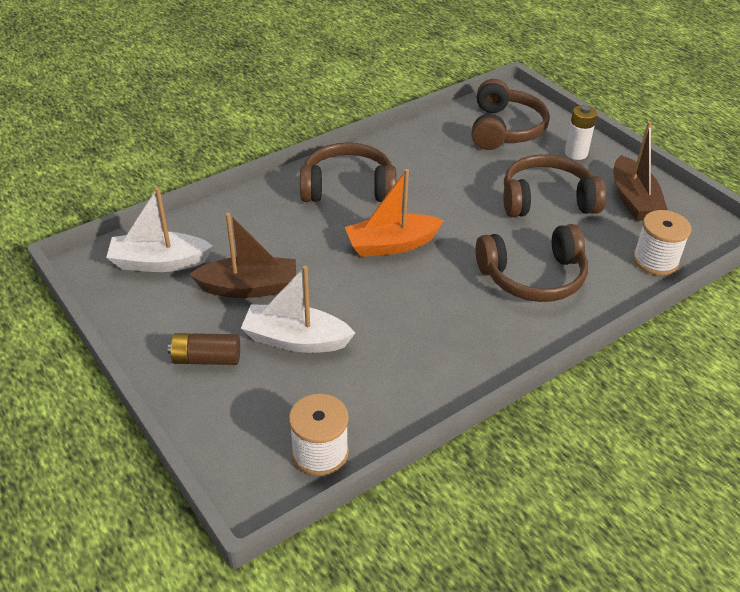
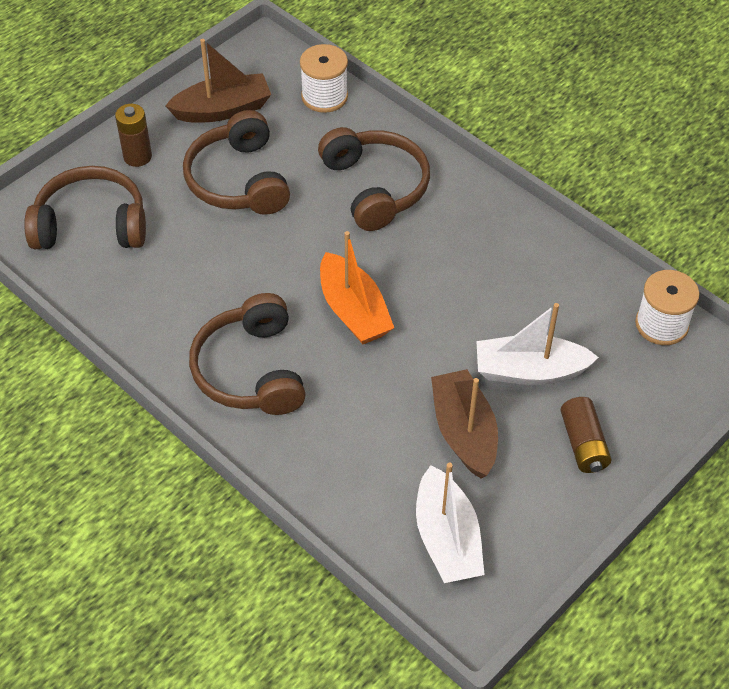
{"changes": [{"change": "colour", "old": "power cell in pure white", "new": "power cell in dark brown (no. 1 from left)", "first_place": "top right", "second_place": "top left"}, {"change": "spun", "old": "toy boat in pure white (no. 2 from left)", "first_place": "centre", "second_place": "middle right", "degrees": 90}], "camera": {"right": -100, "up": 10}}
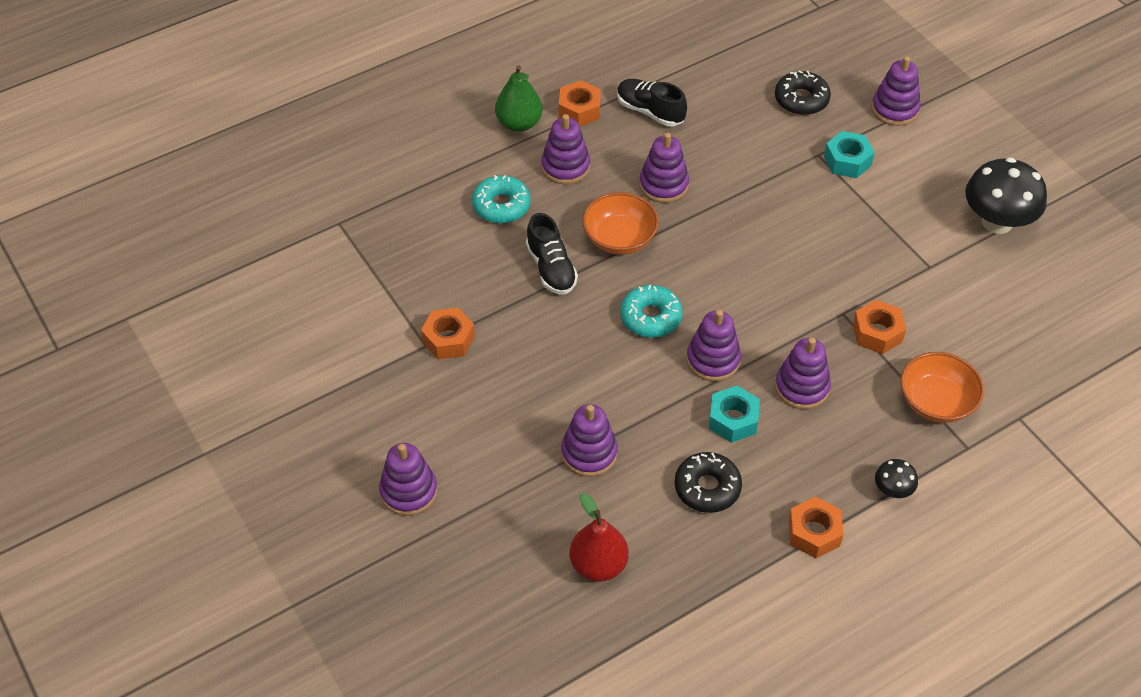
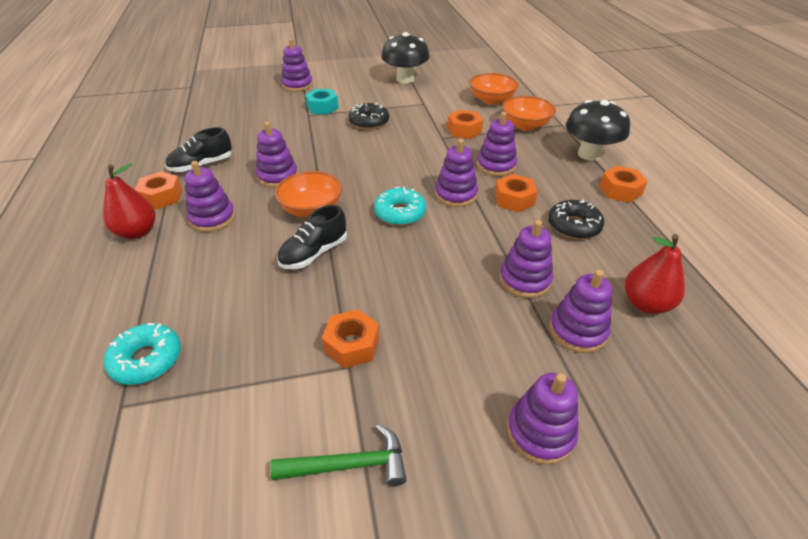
{"changes": [{"change": "colour", "old": "pear in emerald", "new": "pear in red (no. 1 from left)", "first_place": "top centre", "second_place": "middle left"}, {"change": "relocated", "old": "glazed donut in black (no. 2 from left in the first image)", "new": "glazed donut in black (no. 1 from left)", "first_place": "top right", "second_place": "top centre"}, {"change": "relocated", "old": "glazed donut in aqua (no. 1 from left)", "first_place": "top centre", "second_place": "middle left"}, {"change": "spun", "old": "shoe in black (no. 1 from left in the first image)", "first_place": "centre", "second_place": "centre", "degrees": 135}, {"change": "colour", "old": "hex nut in aqua (no. 1 from left)", "new": "hex nut in orange-coloured (no. 4 from left)", "first_place": "centre", "second_place": "centre"}, {"change": "size", "old": "mushroom in black (no. 1 from left in the first image)", "first_place": "bottom right", "second_place": "top right", "factor": 2.11}, {"change": "appeared", "new": "deep dish in orange-coloured (no. 2 from left)", "second_place": "top centre"}, {"change": "appeared", "new": "ring stacker in royal purple (no. 8 from left)", "second_place": "middle right"}, {"change": "appeared", "new": "claw hammer in emerald", "second_place": "bottom centre"}], "camera": {"right": -70, "up": -10}}
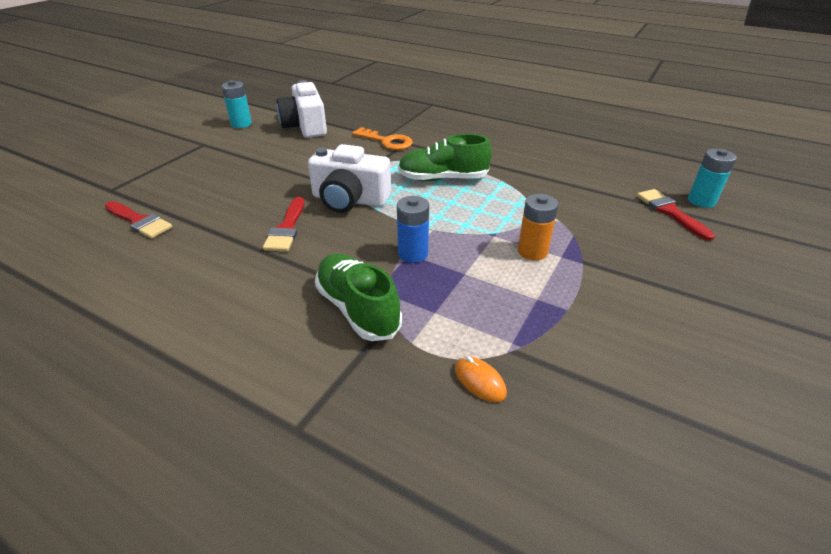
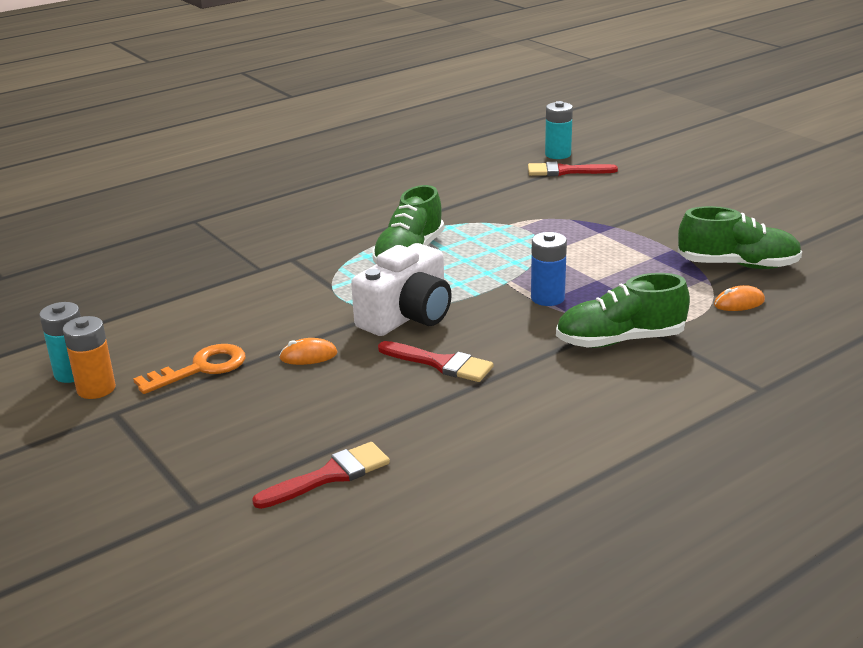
{"changes": [{"change": "missing", "old": "photo camera in pure white (no. 1 from left)", "first_place": "top centre"}, {"change": "relocated", "old": "key in orange-coloured", "first_place": "top centre", "second_place": "middle left"}, {"change": "relocated", "old": "power cell in orange-coloured", "first_place": "centre", "second_place": "middle left"}, {"change": "appeared", "new": "shoe in emerald (no. 3 from left)", "second_place": "middle right"}, {"change": "appeared", "new": "computer mouse in orange-coloured (no. 1 from left)", "second_place": "centre"}], "camera": {"right": -65, "up": -10}}
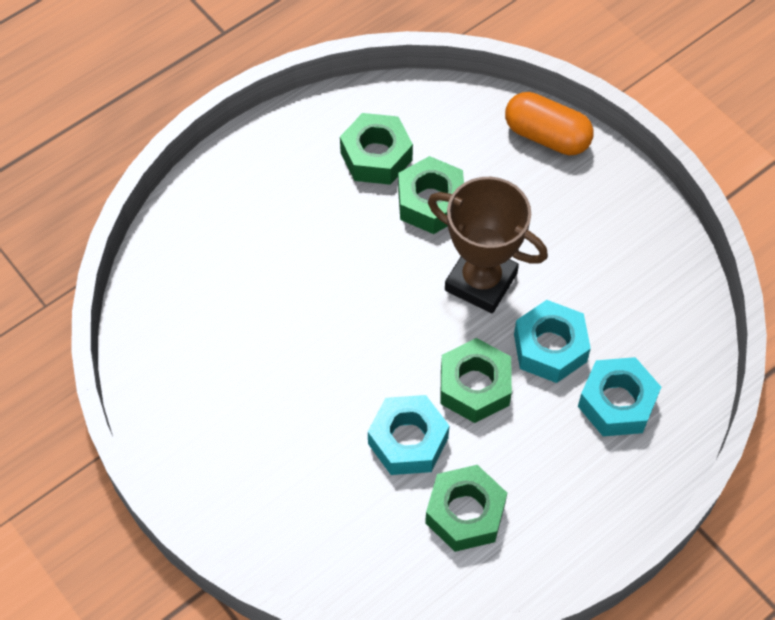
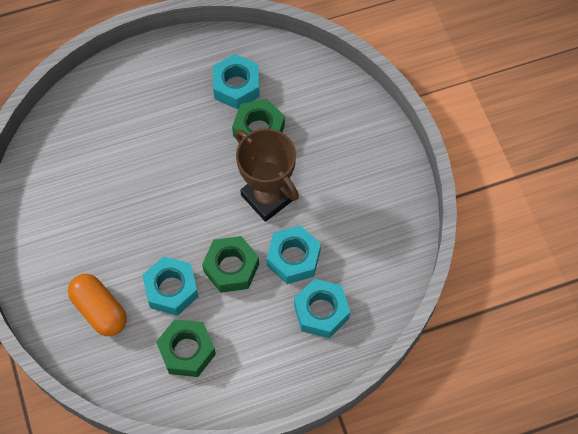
{"changes": [{"change": "relocated", "old": "pill shape in orange-coloured", "first_place": "top right", "second_place": "bottom left"}, {"change": "colour", "old": "hex nut in emerald (no. 1 from left)", "new": "hex nut in aqua (no. 2 from left)", "first_place": "top centre", "second_place": "top centre"}], "camera": {"right": 20, "up": 5}}
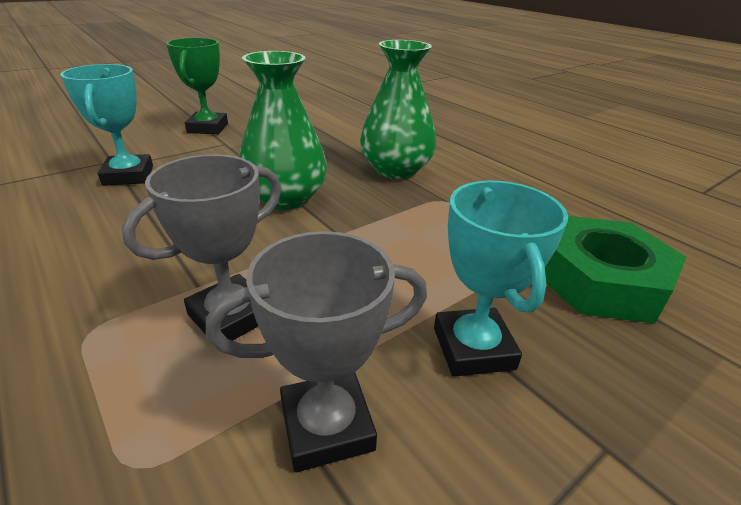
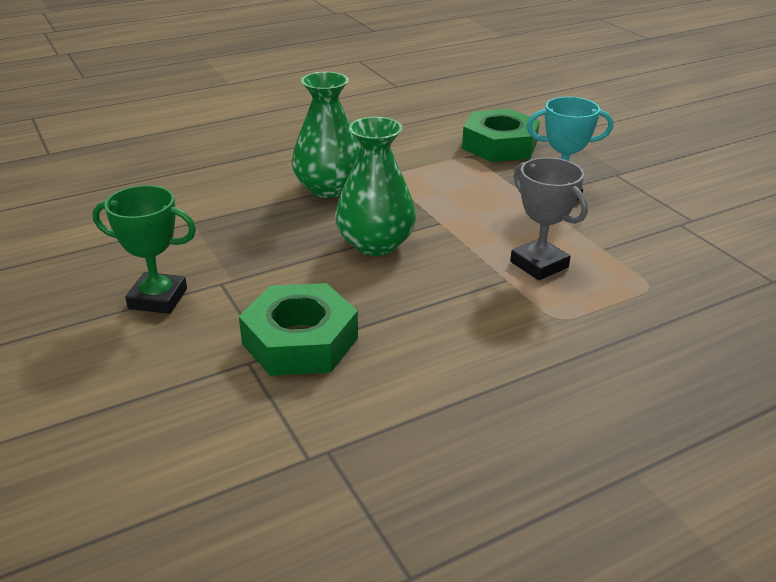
{"changes": [{"change": "exchanged", "old": "trophy in aqua (no. 1 from left)", "new": "hex nut in emerald (no. 1 from left)", "first_place": "top left", "second_place": "centre"}, {"change": "missing", "old": "trophy in grey (no. 2 from left)", "first_place": "bottom centre"}], "camera": {"right": -80, "up": 0}}
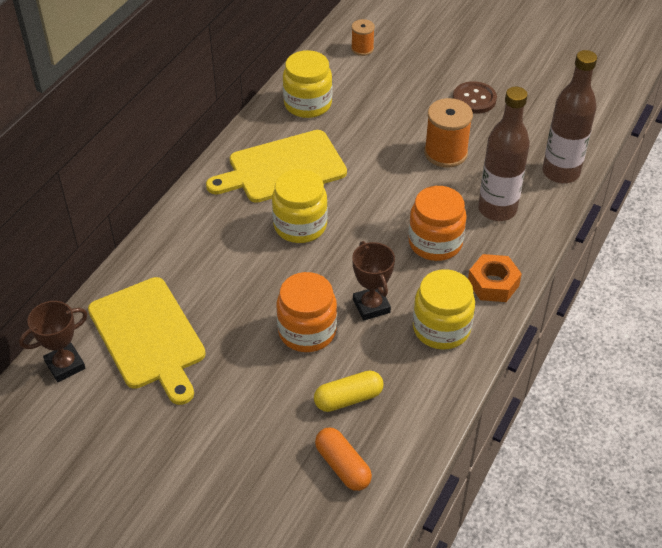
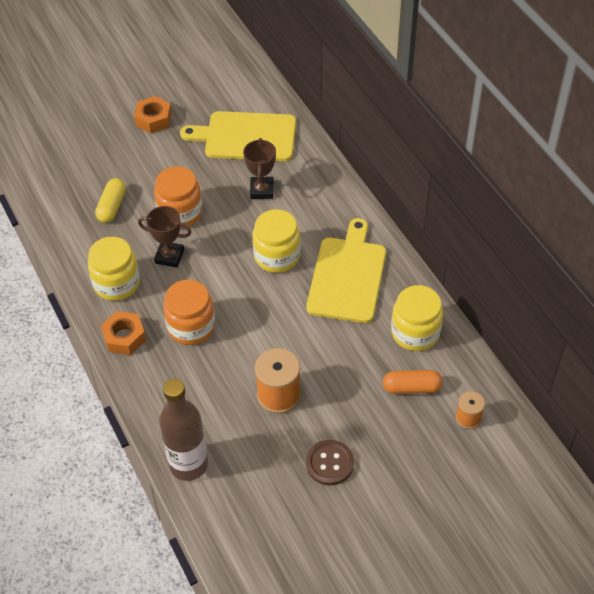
{"changes": [{"change": "missing", "old": "drink bottle in dark brown (no. 1 from left)", "first_place": "top right"}, {"change": "relocated", "old": "trophy in dark brown (no. 1 from left in the first image)", "new": "trophy in dark brown (no. 2 from left)", "first_place": "middle left", "second_place": "top centre"}, {"change": "relocated", "old": "pill shape in orange-coloured", "first_place": "bottom centre", "second_place": "middle right"}, {"change": "appeared", "new": "hex nut in orange-coloured (no. 2 from left)", "second_place": "top left"}], "camera": {"right": 125, "up": 5}}
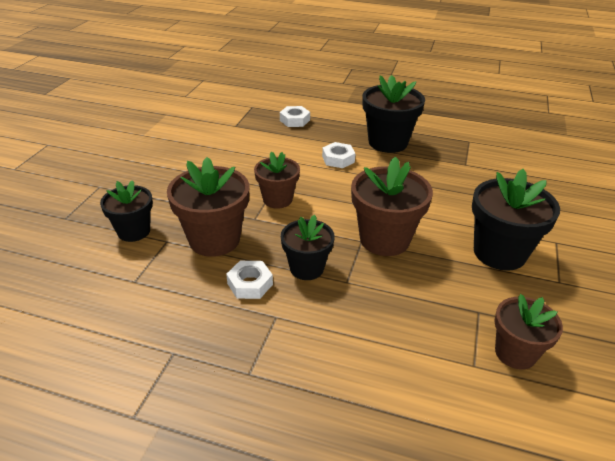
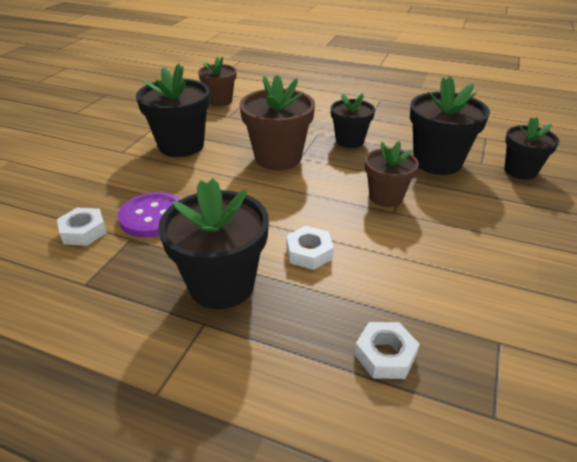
{"changes": [{"change": "colour", "old": "flower pot in dark brown (no. 1 from left)", "new": "flower pot in black (no. 4 from left)", "first_place": "centre", "second_place": "top right"}, {"change": "relocated", "old": "hex nut in pure white (no. 1 from left)", "first_place": "centre", "second_place": "middle left"}, {"change": "appeared", "new": "sewing button in royal purple", "second_place": "middle left"}], "camera": {"right": -175, "up": 0}}
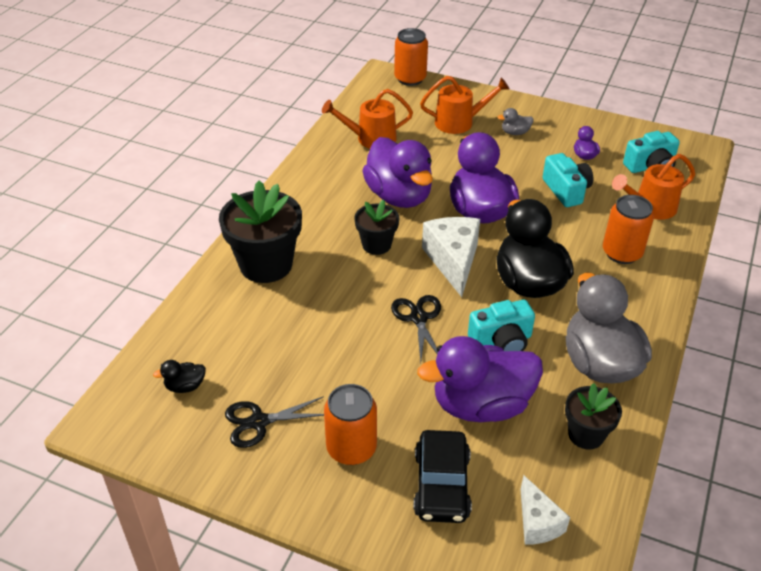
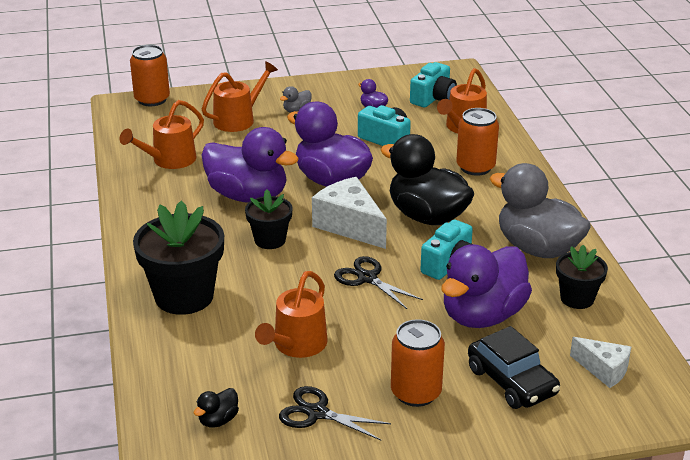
{"changes": [{"change": "spun", "old": "pair of scissors in black (no. 1 from left)", "first_place": "bottom centre", "second_place": "bottom centre", "degrees": 75}, {"change": "appeared", "new": "sprinkling can in orange-coloured (no. 3 from left)", "second_place": "bottom centre"}], "camera": {"right": -35, "up": -10}}
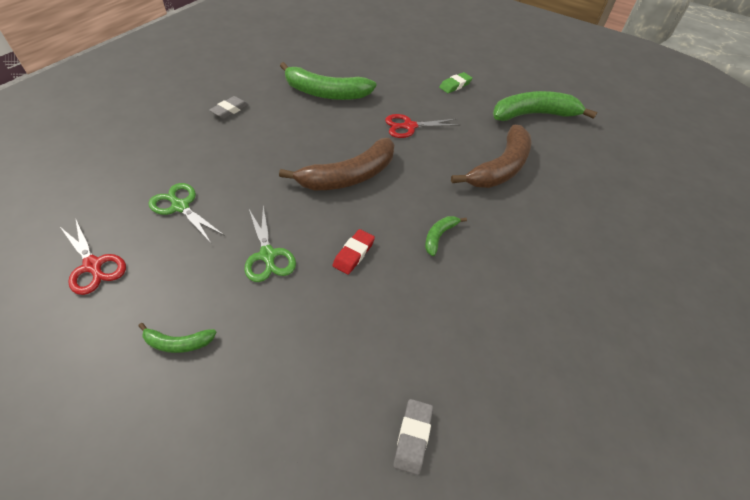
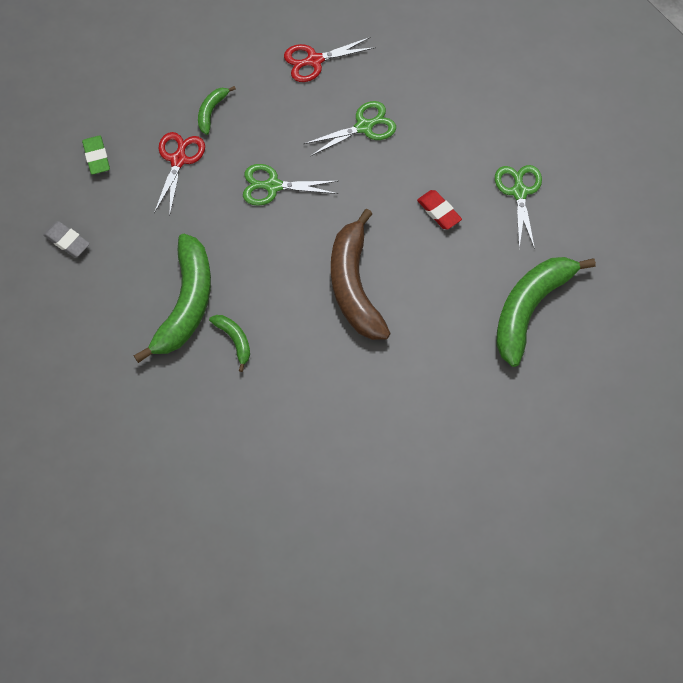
{"changes": [{"change": "relocated", "old": "eraser in emerald", "first_place": "top centre", "second_place": "top left"}, {"change": "relocated", "old": "banana in emerald (no. 4 from left in the first image)", "new": "banana in emerald (no. 1 from left)", "first_place": "top right", "second_place": "middle left"}, {"change": "exchanged", "old": "eraser in grey (no. 1 from left)", "new": "pair of scissors in emerald (no. 3 from left)", "first_place": "top left", "second_place": "top right"}, {"change": "relocated", "old": "pair of scissors in red (no. 2 from left in the first image)", "new": "pair of scissors in red (no. 1 from left)", "first_place": "top centre", "second_place": "top left"}, {"change": "missing", "old": "banana in dark brown (no. 2 from left)", "first_place": "top centre"}, {"change": "relocated", "old": "eraser in red", "first_place": "centre", "second_place": "top centre"}], "camera": {"right": 115, "up": 15}}
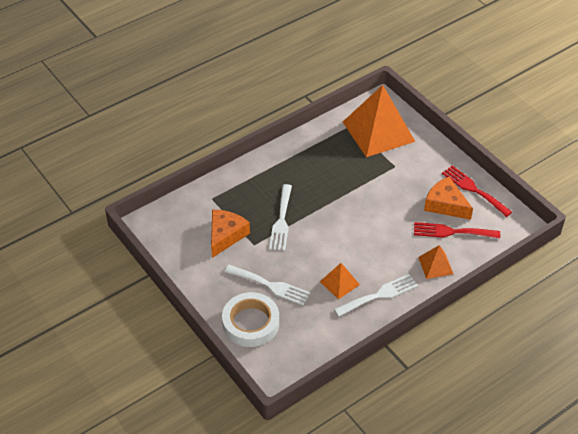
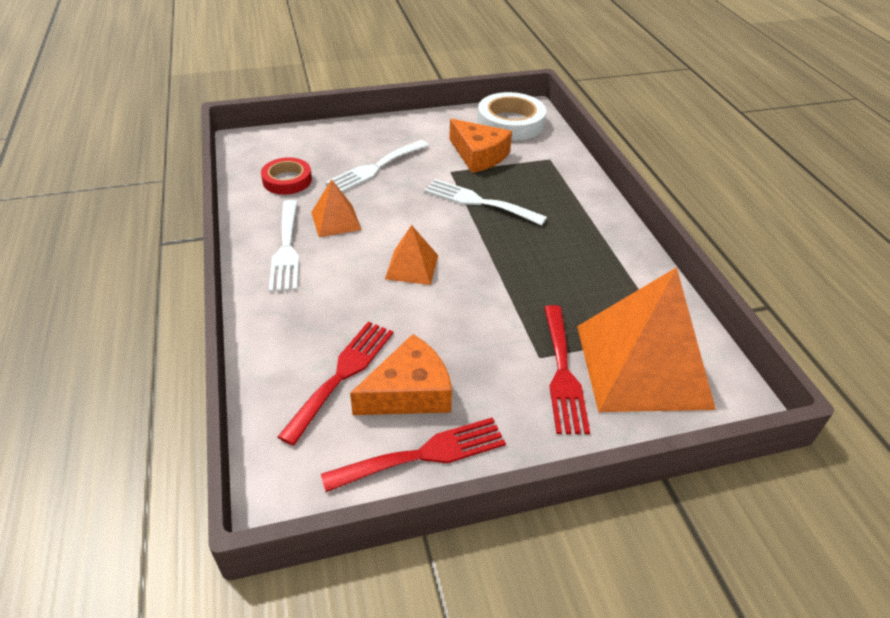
{"changes": [{"change": "relocated", "old": "pyramid in orange-coloured (no. 3 from left in the first image)", "new": "pyramid in orange-coloured (no. 2 from left)", "first_place": "middle right", "second_place": "centre"}, {"change": "relocated", "old": "tape in pure white", "first_place": "bottom centre", "second_place": "top centre"}, {"change": "appeared", "new": "tape in red", "second_place": "top left"}, {"change": "appeared", "new": "fork in red (no. 3 from left)", "second_place": "centre"}], "camera": {"right": 110, "up": -5}}
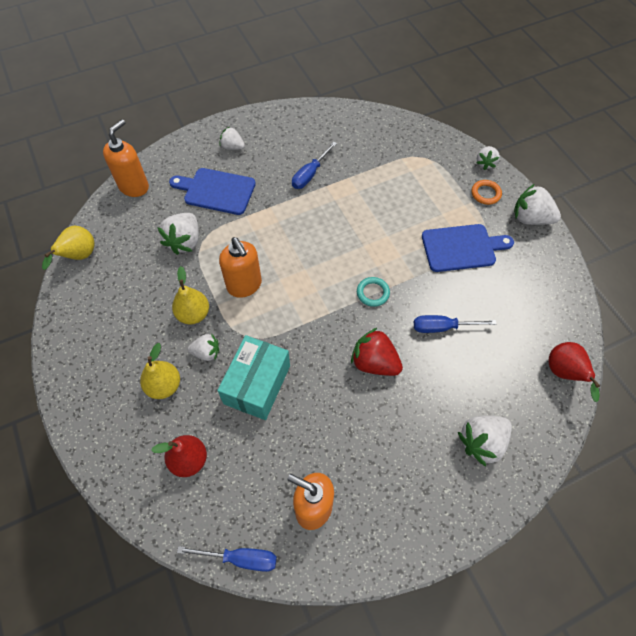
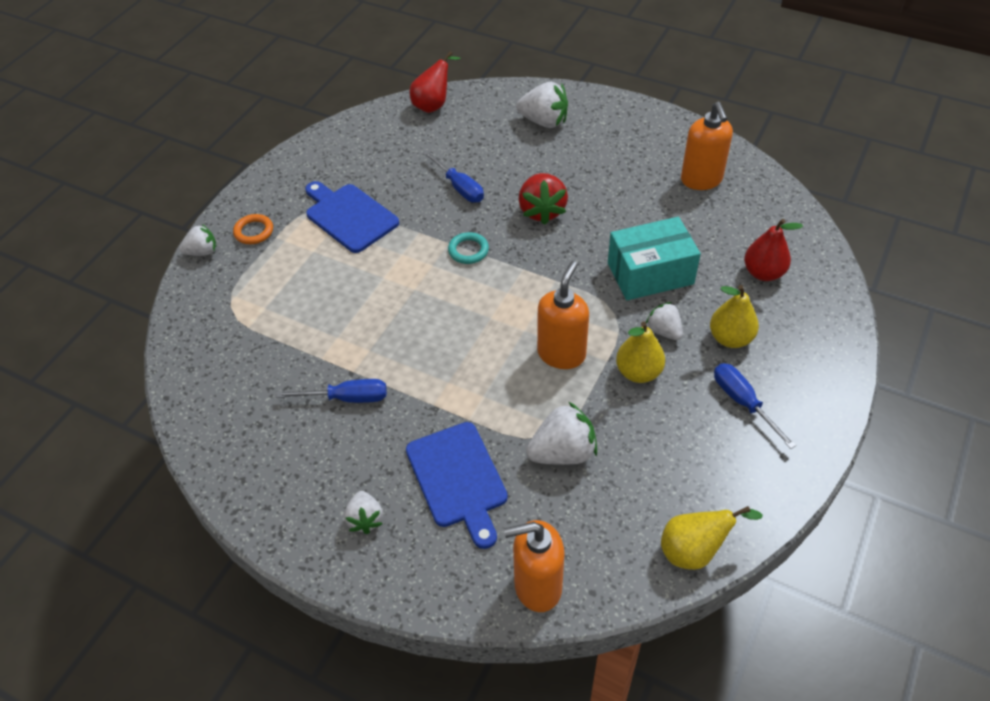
{"changes": [{"change": "missing", "old": "berry in pure white (no. 6 from left)", "first_place": "top right"}, {"change": "relocated", "old": "hand screwdriver in cobalt (no. 1 from left in the first image)", "new": "hand screwdriver in cobalt (no. 3 from left)", "first_place": "bottom centre", "second_place": "middle right"}], "camera": {"right": -125, "up": -10}}
